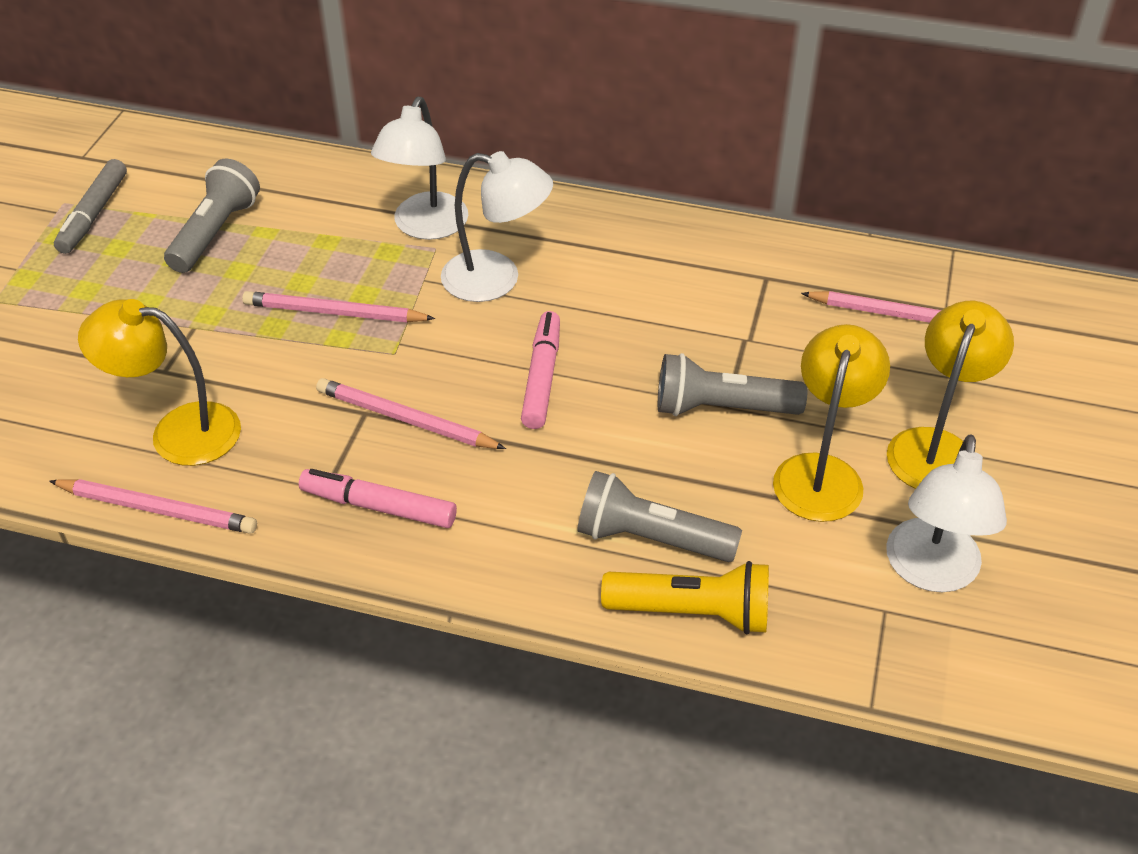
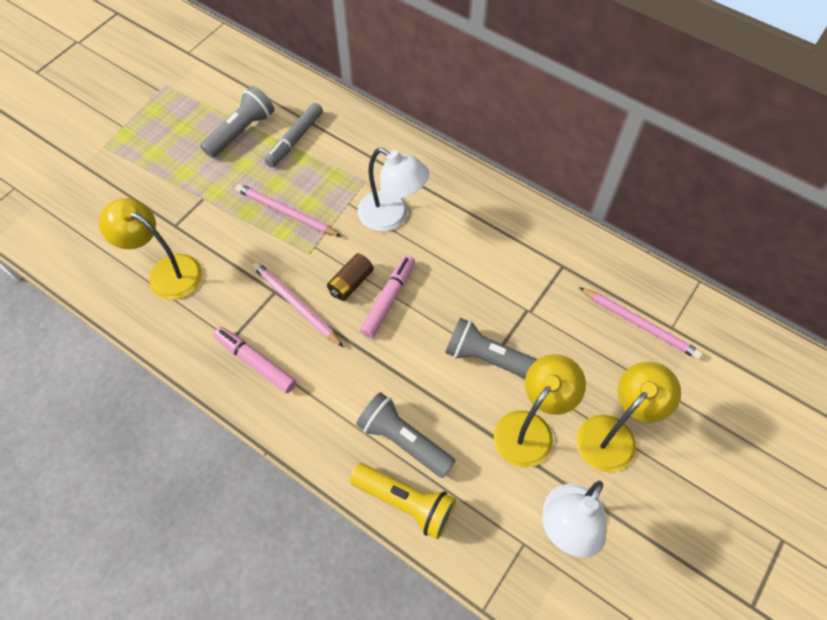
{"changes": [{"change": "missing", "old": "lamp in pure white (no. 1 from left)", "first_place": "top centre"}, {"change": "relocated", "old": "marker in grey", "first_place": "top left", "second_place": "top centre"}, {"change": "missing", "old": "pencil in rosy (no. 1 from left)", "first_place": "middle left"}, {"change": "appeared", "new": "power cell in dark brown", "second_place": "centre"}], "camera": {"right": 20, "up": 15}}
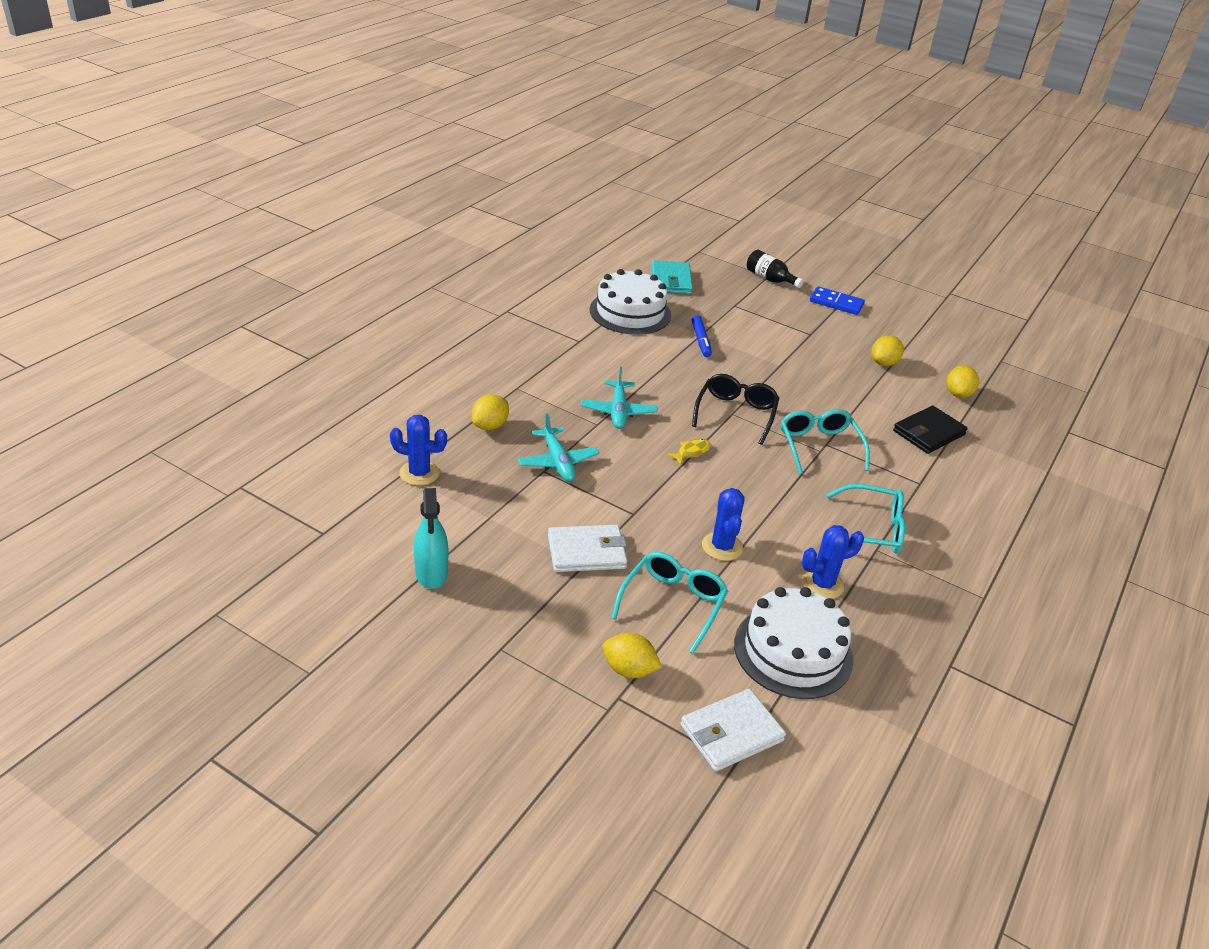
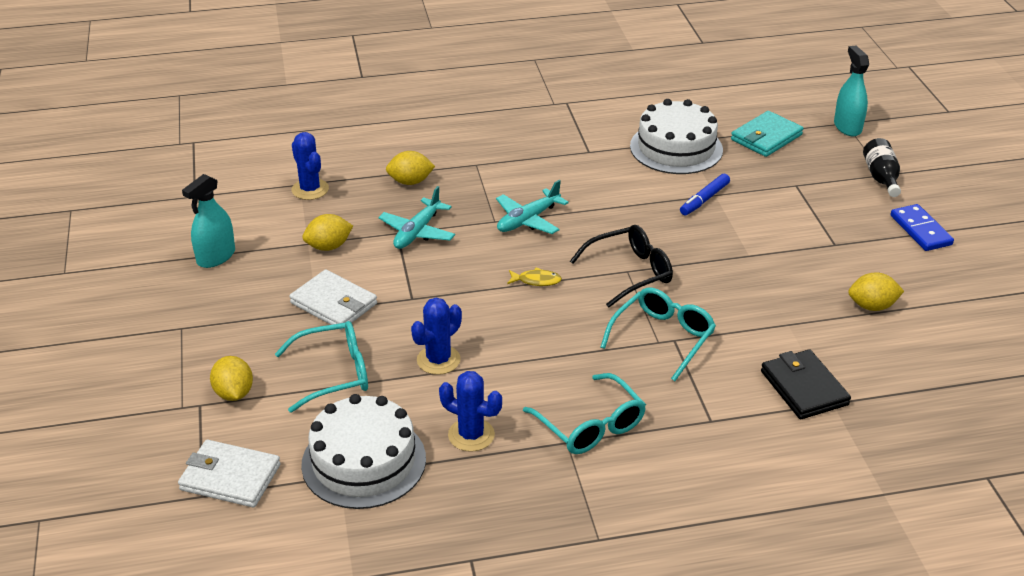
{"changes": [{"change": "relocated", "old": "toy lemon in bright yellow (no. 4 from left in the first image)", "new": "toy lemon in bright yellow (no. 2 from left)", "first_place": "middle right", "second_place": "middle left"}, {"change": "spun", "old": "billfold in black", "first_place": "middle right", "second_place": "bottom right", "degrees": 60}, {"change": "appeared", "new": "spray cleaner in aqua (no. 2 from left)", "second_place": "top right"}], "camera": {"right": 50, "up": 0}}
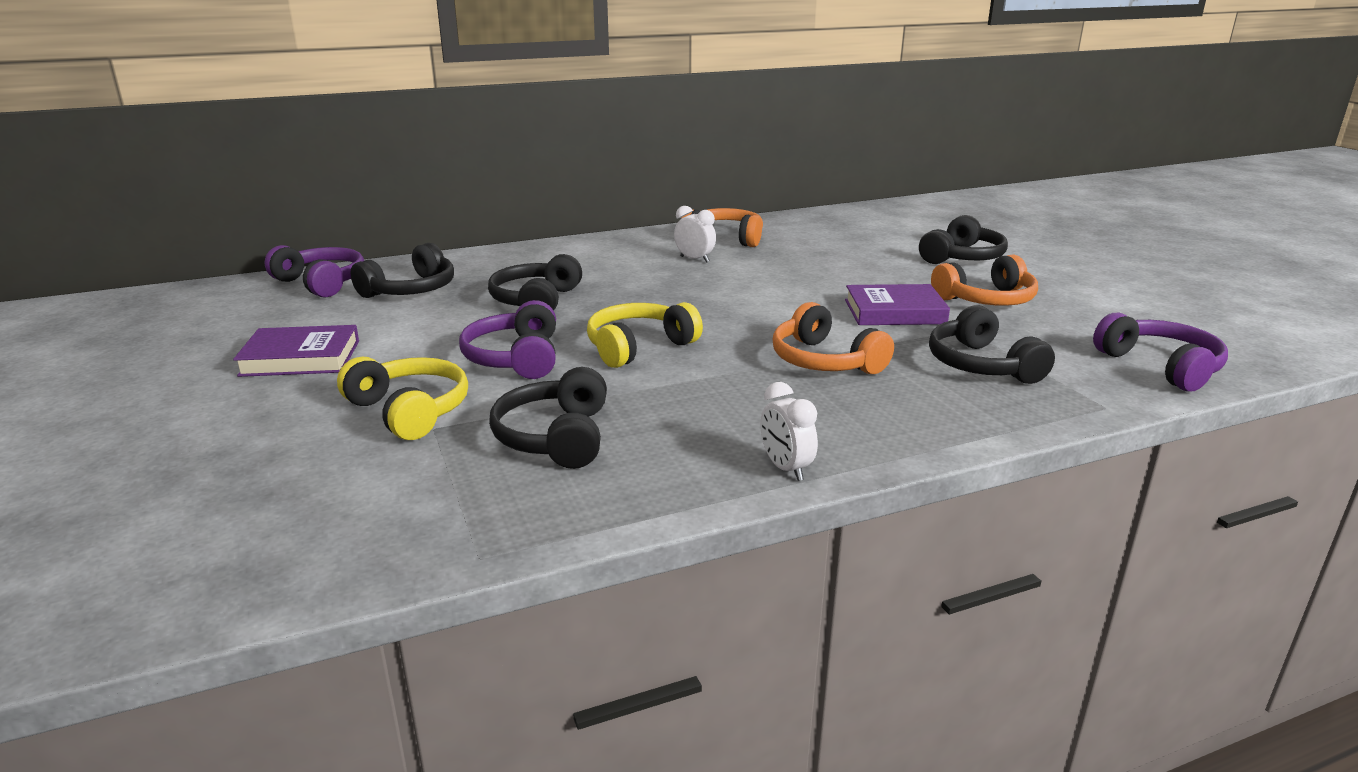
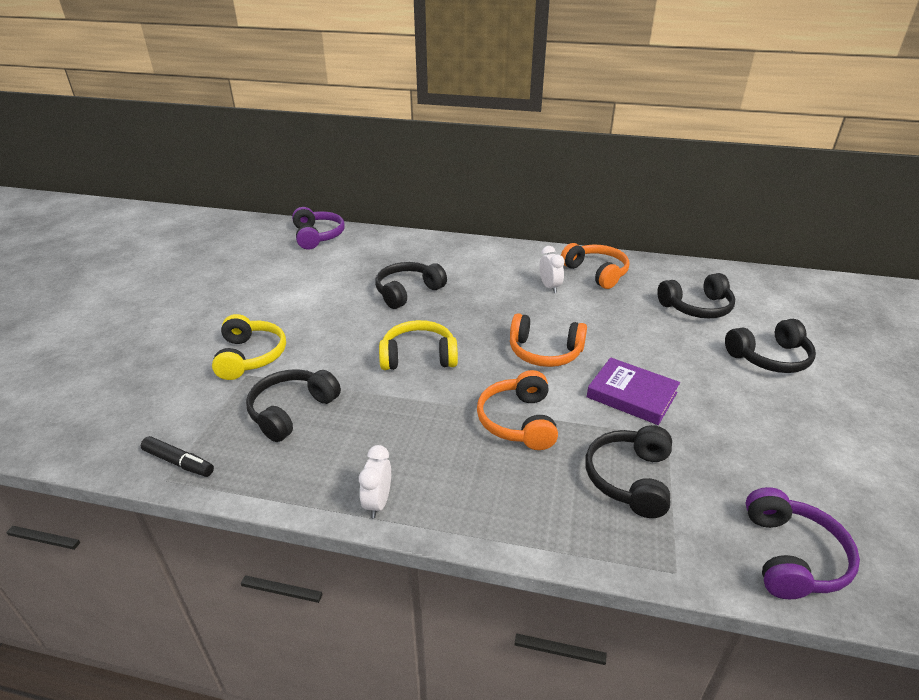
{"changes": [{"change": "relocated", "old": "headphones in black (no. 1 from left in the first image)", "new": "headphones in black (no. 4 from left)", "first_place": "middle left", "second_place": "middle right"}, {"change": "relocated", "old": "headphones in orange-coloured (no. 3 from left in the first image)", "new": "headphones in orange-coloured (no. 2 from left)", "first_place": "middle right", "second_place": "centre"}, {"change": "missing", "old": "headphones in royal purple (no. 2 from left)", "first_place": "centre"}, {"change": "missing", "old": "hardcover in royal purple (no. 1 from left)", "first_place": "middle left"}, {"change": "appeared", "new": "marker in black", "second_place": "middle left"}], "camera": {"right": 35, "up": 10}}
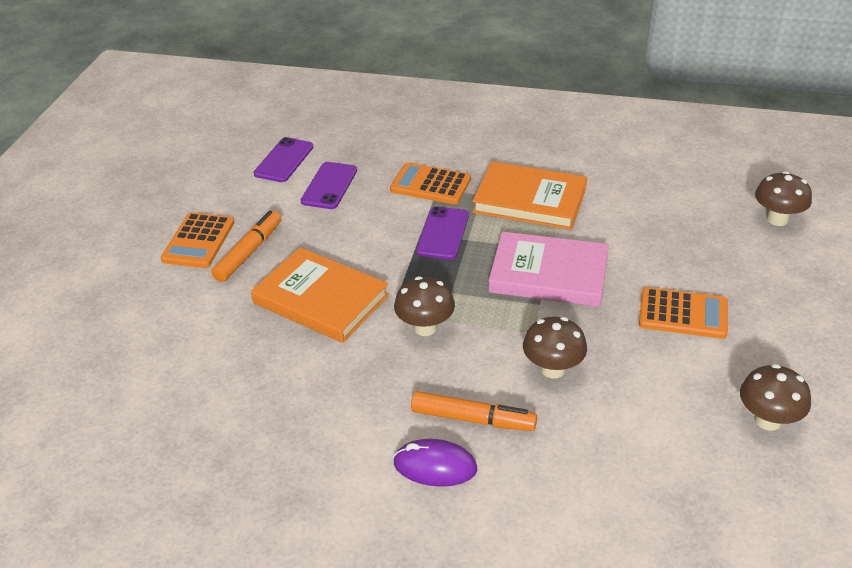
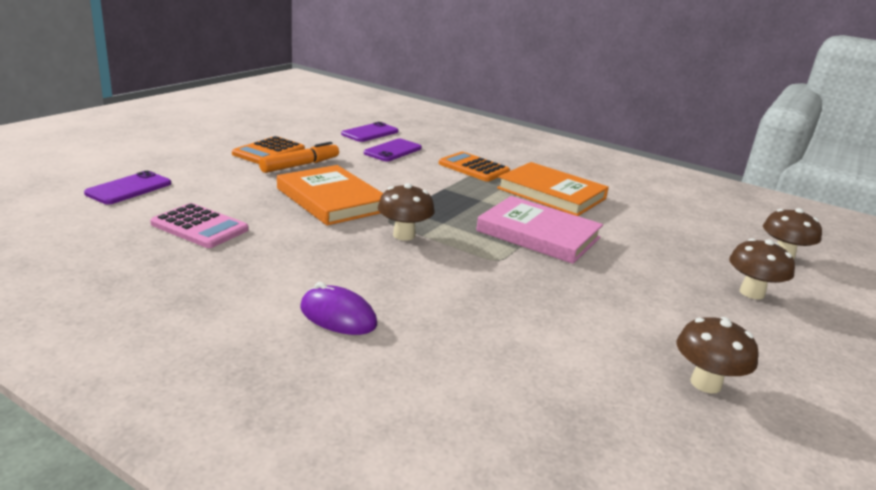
{"changes": [{"change": "relocated", "old": "phone in royal purple (no. 3 from left in the first image)", "new": "phone in royal purple (no. 1 from left)", "first_place": "centre", "second_place": "middle left"}, {"change": "missing", "old": "calculator in orange-coloured (no. 3 from left)", "first_place": "middle right"}, {"change": "relocated", "old": "mushroom in dark brown (no. 2 from left in the first image)", "new": "mushroom in dark brown (no. 3 from left)", "first_place": "centre", "second_place": "middle right"}, {"change": "missing", "old": "marker in orange-coloured (no. 2 from left)", "first_place": "bottom centre"}, {"change": "appeared", "new": "calculator in rosy", "second_place": "middle left"}], "camera": {"right": 15, "up": -15}}
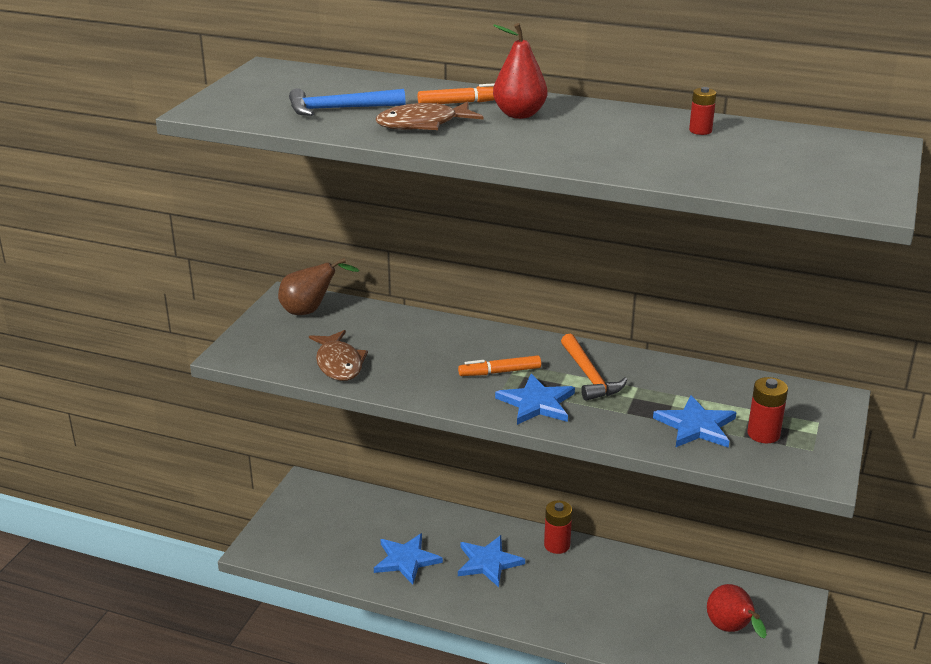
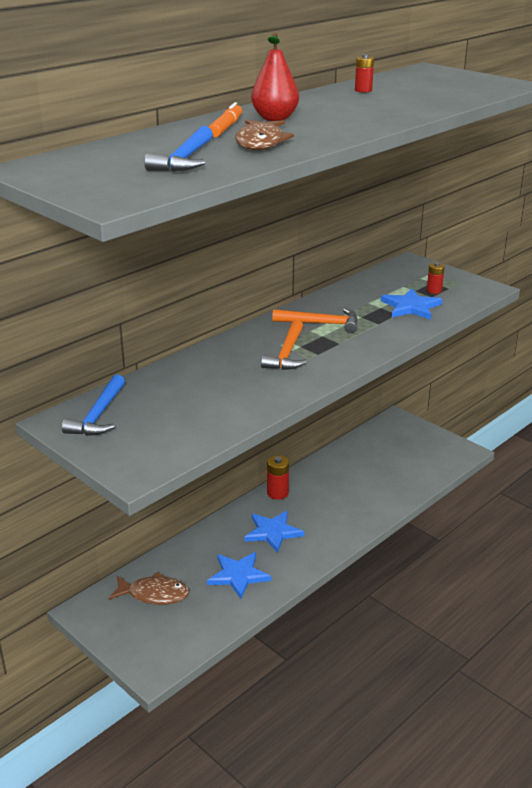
{"changes": [{"change": "exchanged", "old": "pear in dark brown", "new": "claw hammer in cobalt (no. 1 from left)", "first_place": "centre", "second_place": "middle left"}, {"change": "relocated", "old": "toy fish in dark brown (no. 1 from left)", "first_place": "centre", "second_place": "bottom left"}, {"change": "exchanged", "old": "marker in orange-coloured (no. 2 from left)", "new": "claw hammer in orange-coloured (no. 1 from left)", "first_place": "centre", "second_place": "centre"}, {"change": "missing", "old": "star in cobalt (no. 3 from left)", "first_place": "centre"}, {"change": "size", "old": "power cell in red (no. 3 from left)", "first_place": "middle right", "second_place": "middle right", "factor": 0.67}, {"change": "missing", "old": "pear in red (no. 2 from left)", "first_place": "bottom right"}], "camera": {"right": -65, "up": 0}}
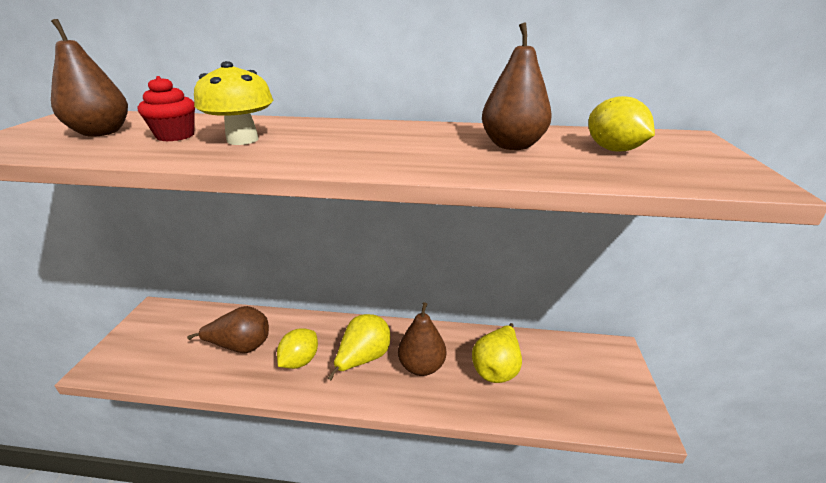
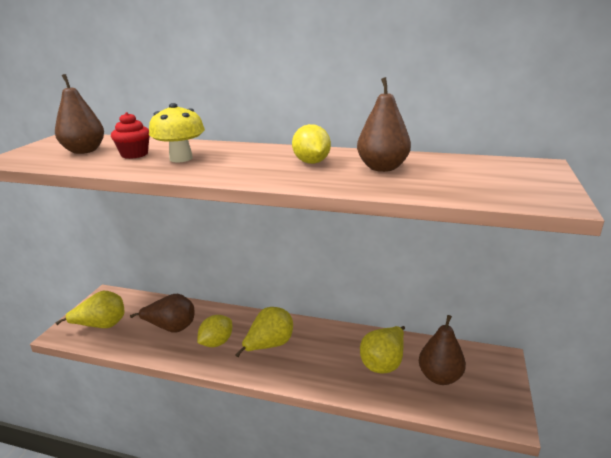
{"changes": [{"change": "relocated", "old": "toy lemon in bright yellow (no. 2 from left)", "first_place": "top right", "second_place": "top centre"}, {"change": "relocated", "old": "pear in dark brown (no. 3 from left in the first image)", "new": "pear in dark brown (no. 4 from left)", "first_place": "bottom centre", "second_place": "bottom right"}, {"change": "appeared", "new": "pear in bright yellow (no. 1 from left)", "second_place": "bottom left"}], "camera": {"right": 10, "up": -5}}
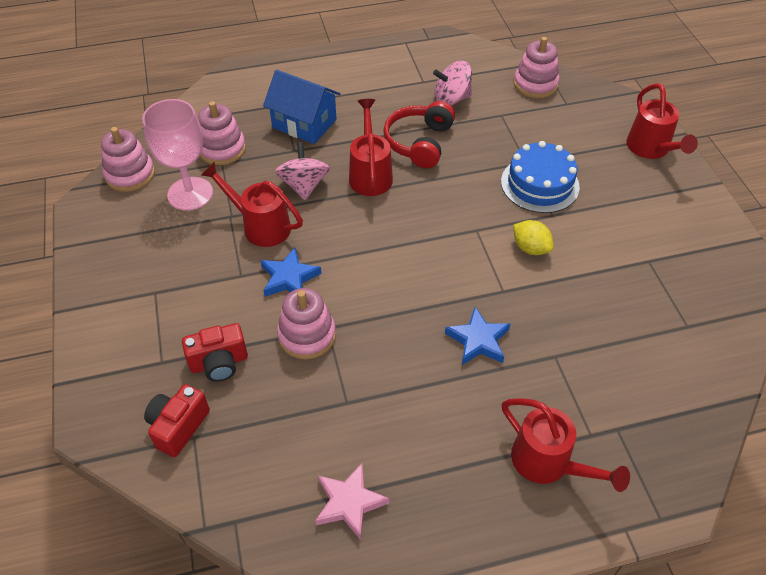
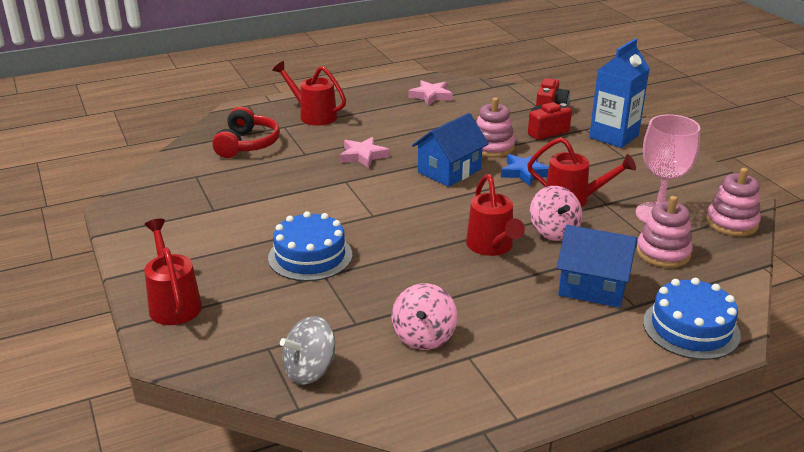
{"changes": [{"change": "exchanged", "old": "ring stacker in rosy (no. 4 from left)", "new": "toy top in grey", "first_place": "top right", "second_place": "bottom centre"}, {"change": "spun", "old": "toy top in rosy (no. 2 from left in the first image)", "first_place": "top centre", "second_place": "bottom centre", "degrees": 120}, {"change": "relocated", "old": "headphones in red", "first_place": "top centre", "second_place": "top left"}, {"change": "missing", "old": "toy lemon in bright yellow", "first_place": "middle right"}, {"change": "colour", "old": "star in cobalt (no. 2 from left)", "new": "star in rosy (no. 1 from left)", "first_place": "centre", "second_place": "centre"}, {"change": "appeared", "new": "carton in cobalt", "second_place": "top right"}, {"change": "appeared", "new": "house in cobalt (no. 1 from left)", "second_place": "top centre"}, {"change": "appeared", "new": "layer cake in cobalt (no. 2 from left)", "second_place": "bottom right"}], "camera": {"right": 170, "up": -20}}
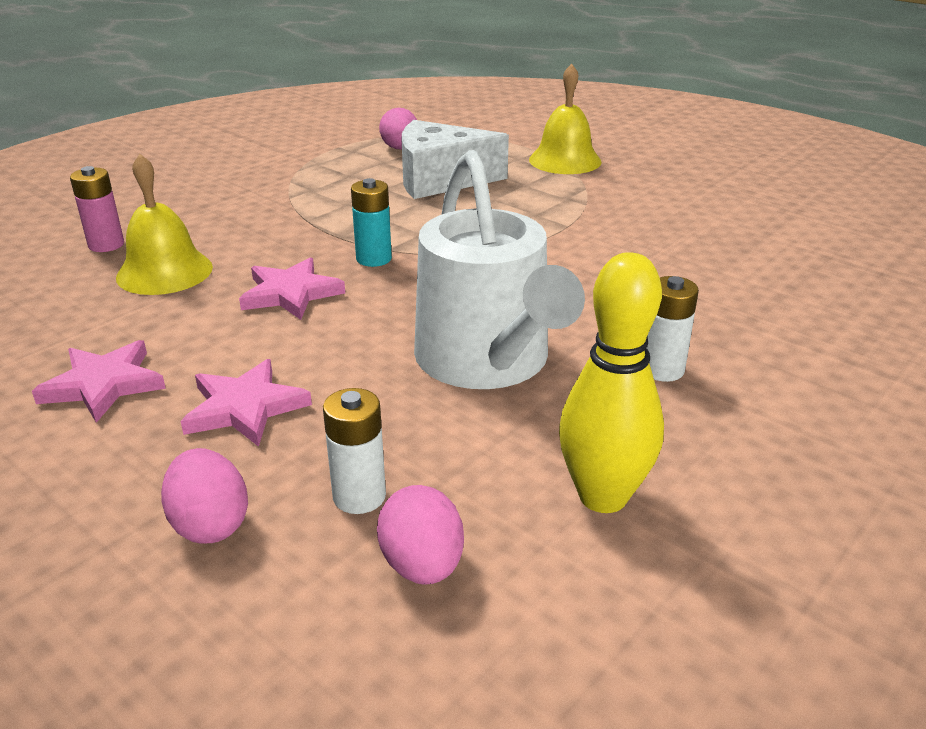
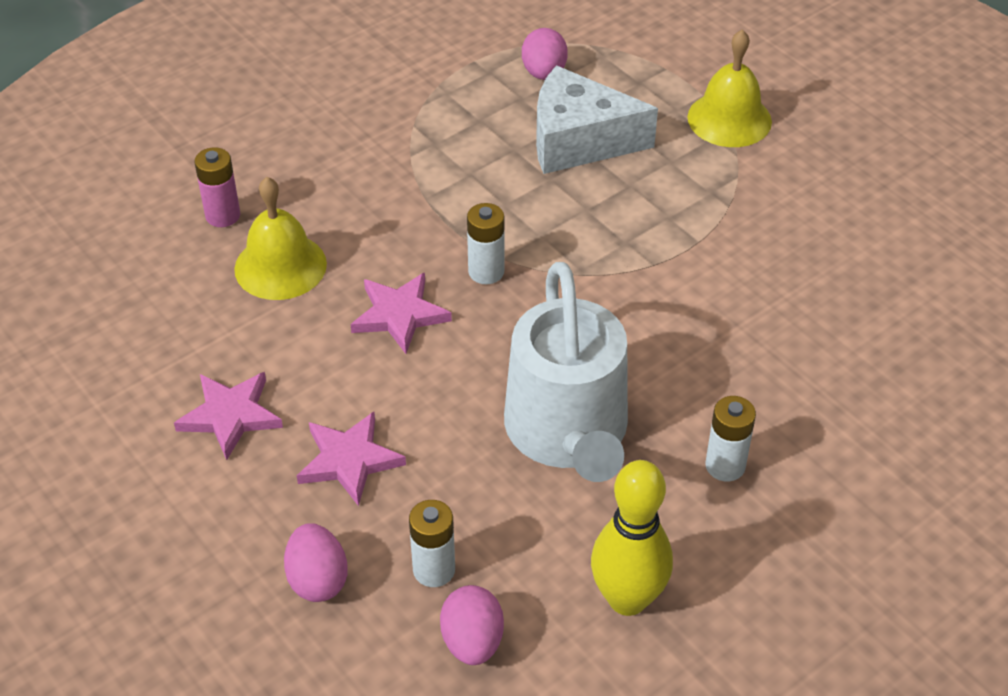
{"changes": [{"change": "colour", "old": "power cell in aqua", "new": "power cell in pure white (no. 2 from left)", "first_place": "top centre", "second_place": "centre"}], "camera": {"right": 10, "up": 15}}
